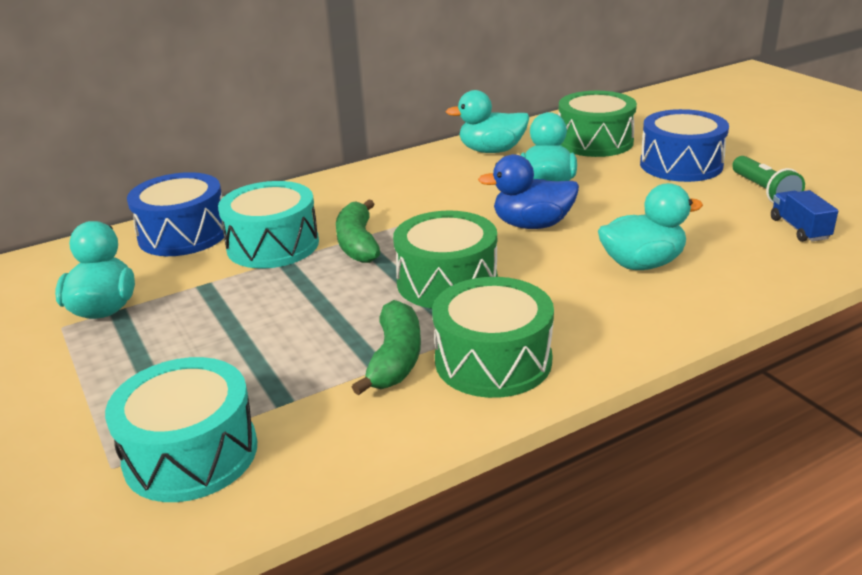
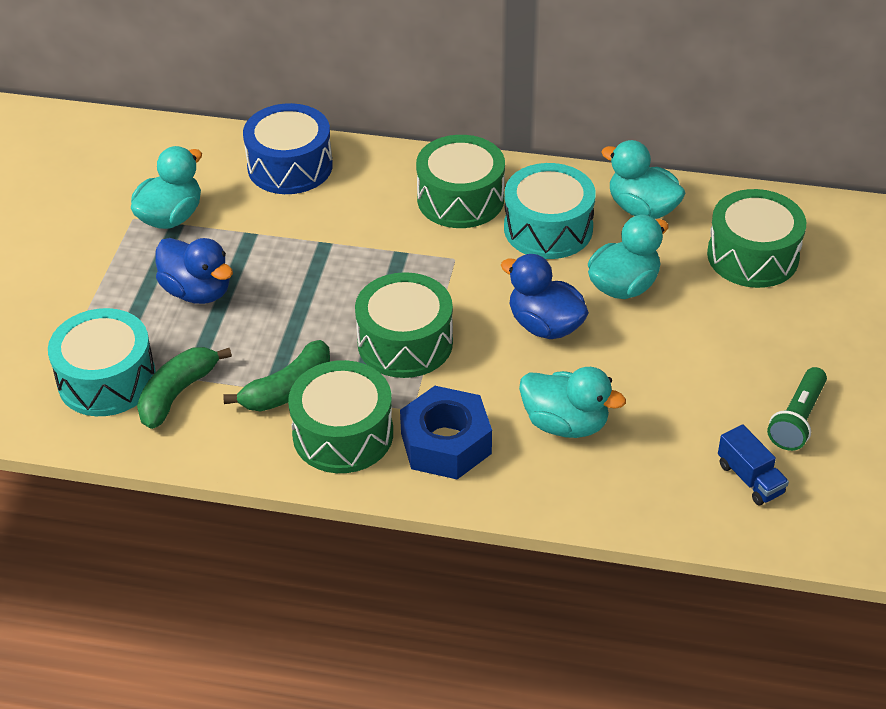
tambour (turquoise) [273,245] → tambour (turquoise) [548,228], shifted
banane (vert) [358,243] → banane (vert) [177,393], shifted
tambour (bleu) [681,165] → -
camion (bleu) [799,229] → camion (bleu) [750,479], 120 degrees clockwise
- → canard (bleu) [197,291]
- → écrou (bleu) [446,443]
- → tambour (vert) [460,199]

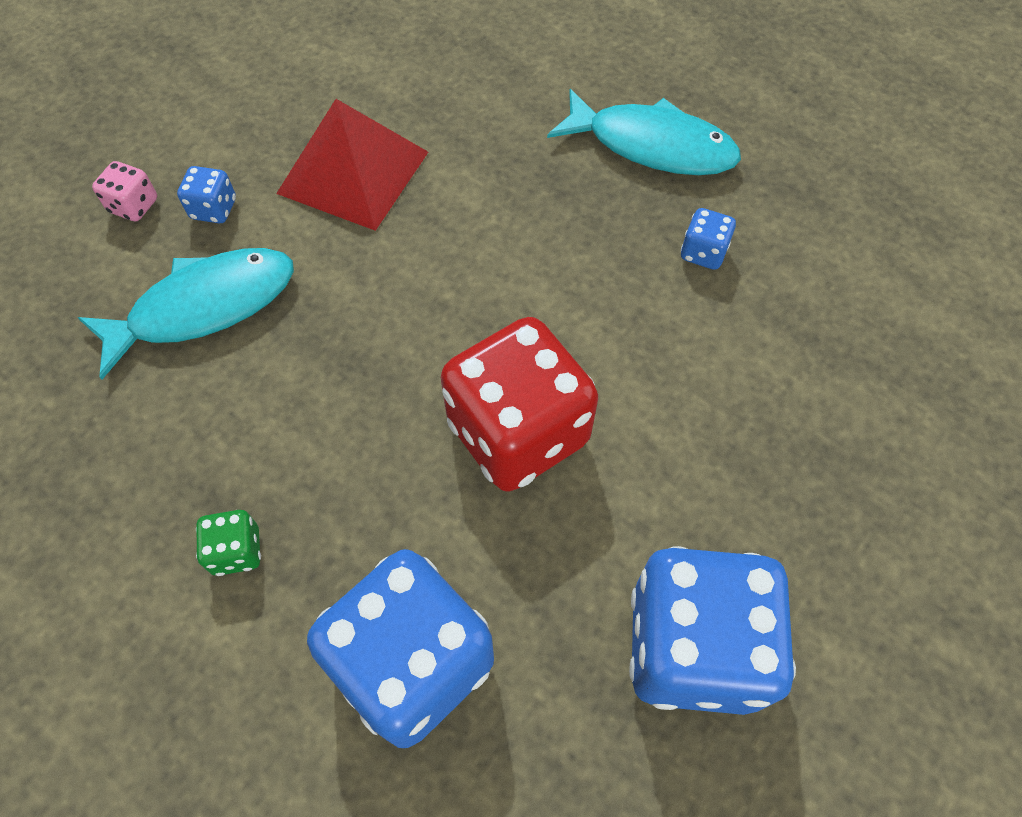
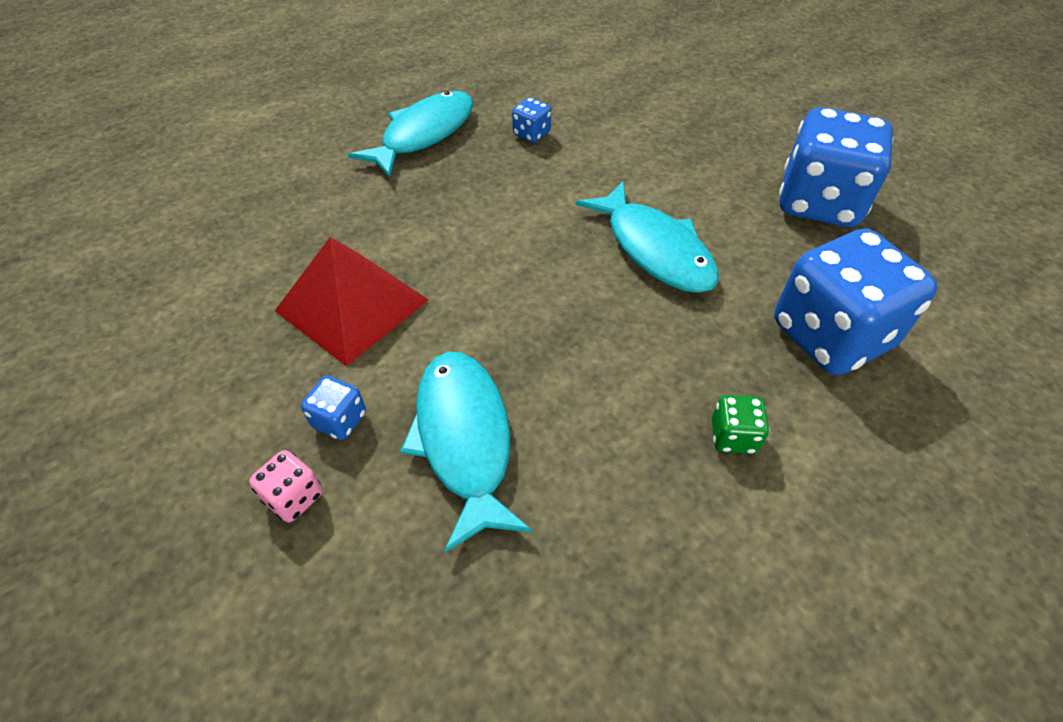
dé (rouge) [518,432] → poisson (turquoise) [654,249]

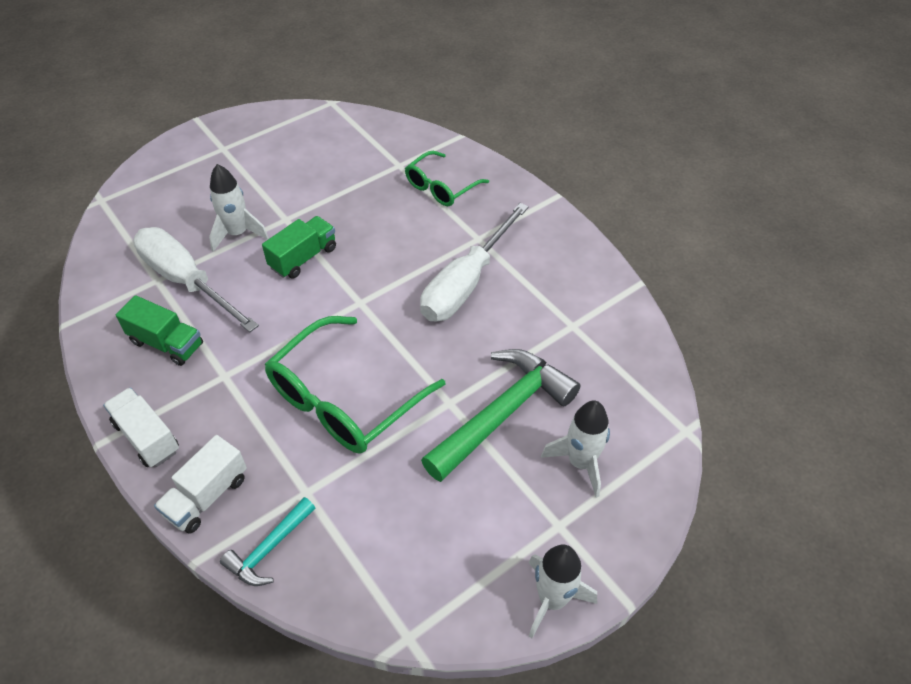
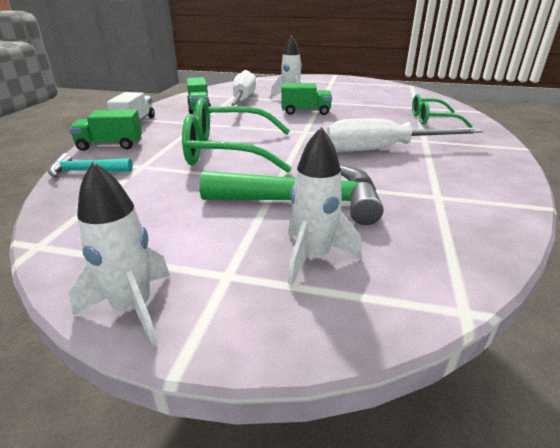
camion (blanc) [207,496] → camion (vert) [110,145]

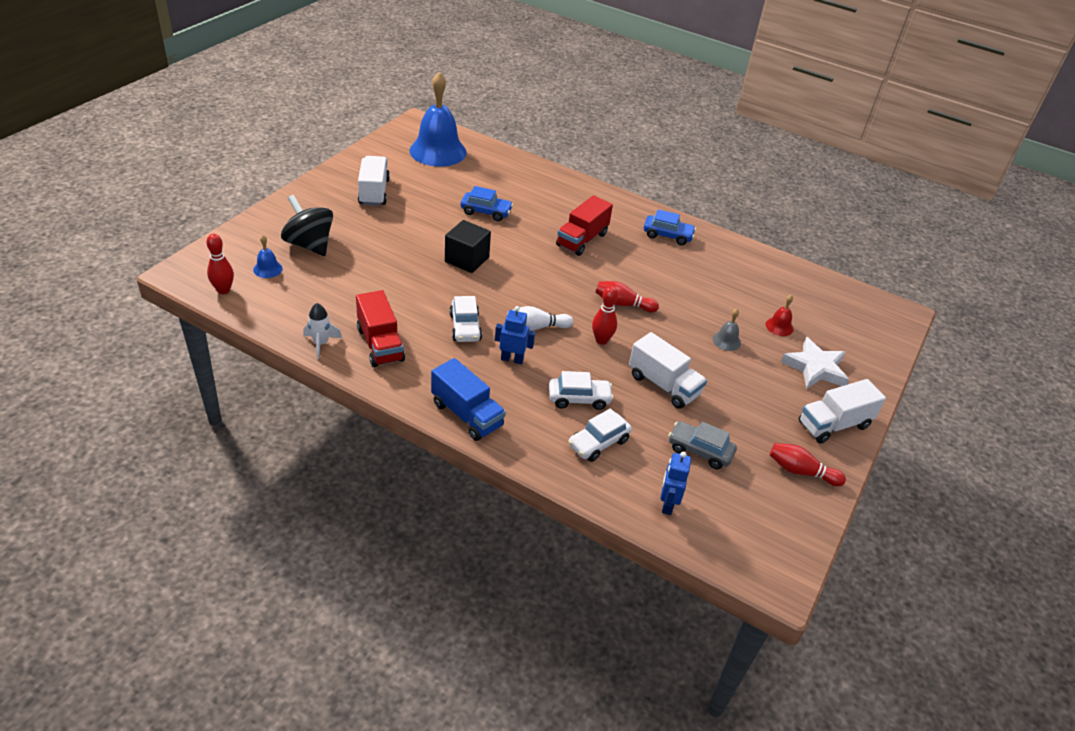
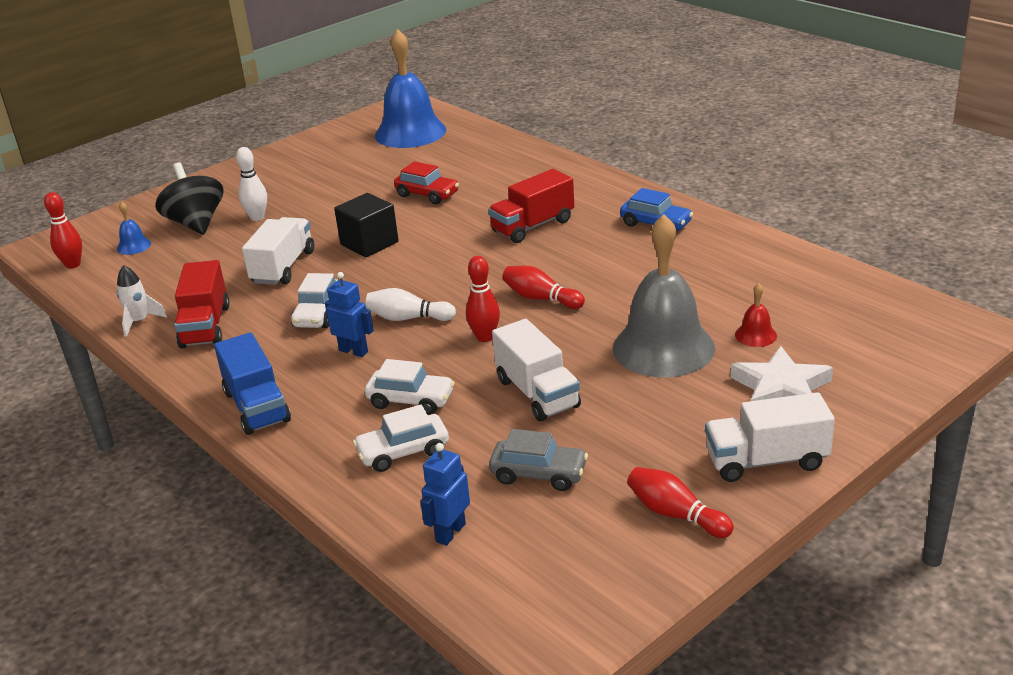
camion (blanc) [374,192] → camion (blanc) [283,267], shifted
voiture (bleu) [486,212] → voiture (rouge) [427,195]
voiture (gris) [700,451] → voiture (gris) [538,474], 150 degrees clockwise
cloche (gris) [726,341] → cloche (gris) [663,347], x2.45
- → quille (blanc) [257,217]

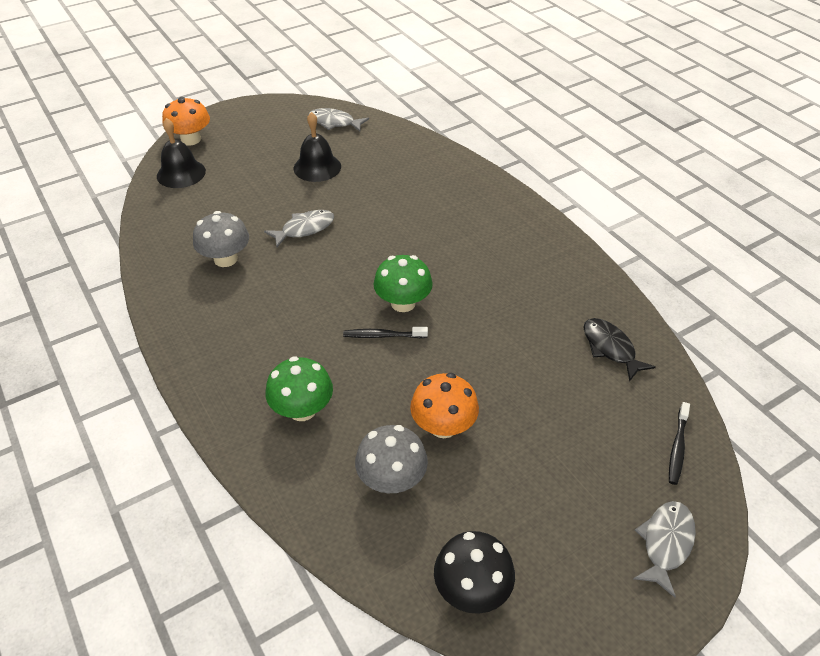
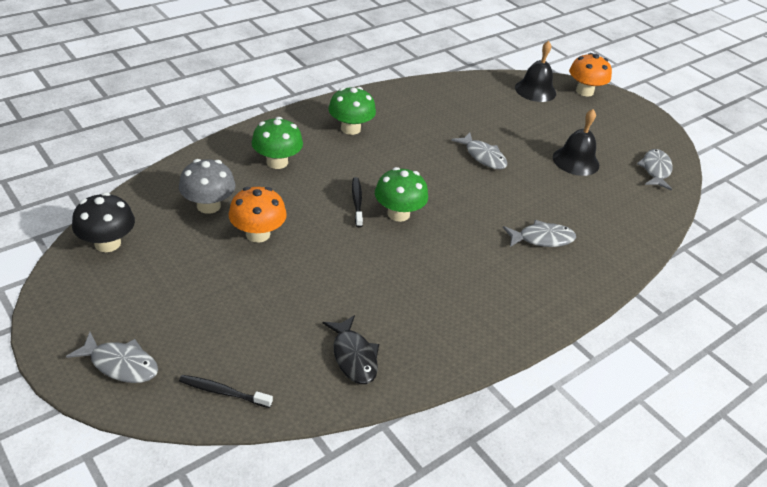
champignon (gris) [225,259] → -
poisson (noir) [610,348] → poisson (noir) [353,356], 105 degrees clockwise
- → champignon (vert) [350,128]
- → poisson (gris) [542,239]

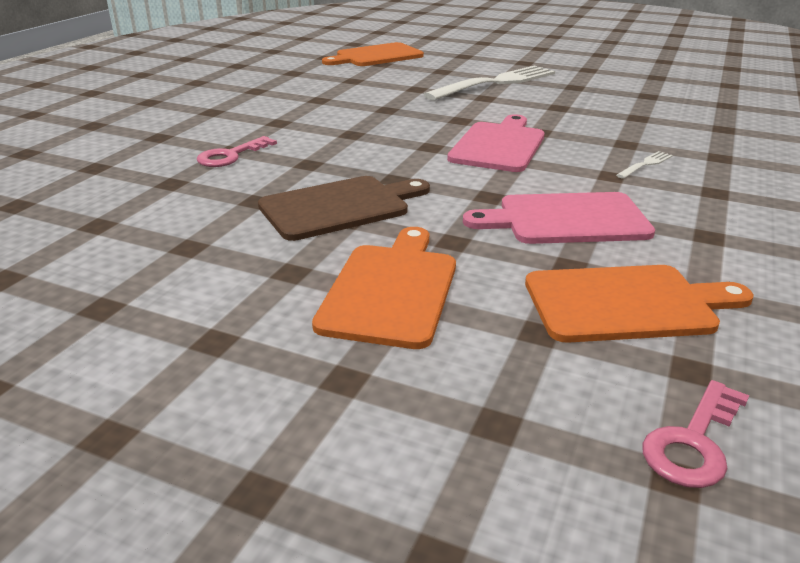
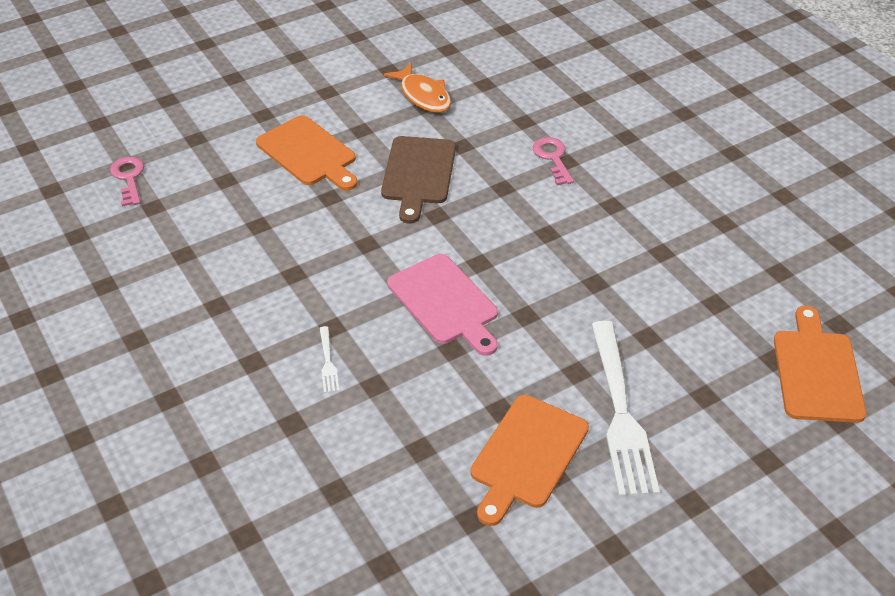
planche à découper (rose) [566,219] → -
planche à découper (orange) [626,303] → planche à découper (orange) [527,455], shifted
- → poisson (orange) [423,96]

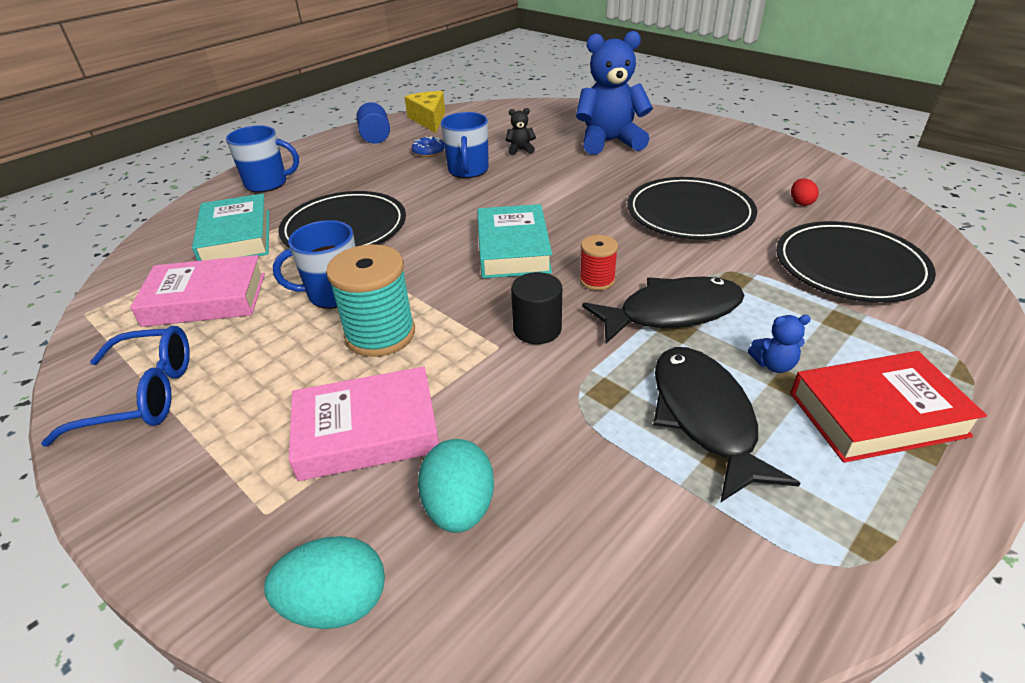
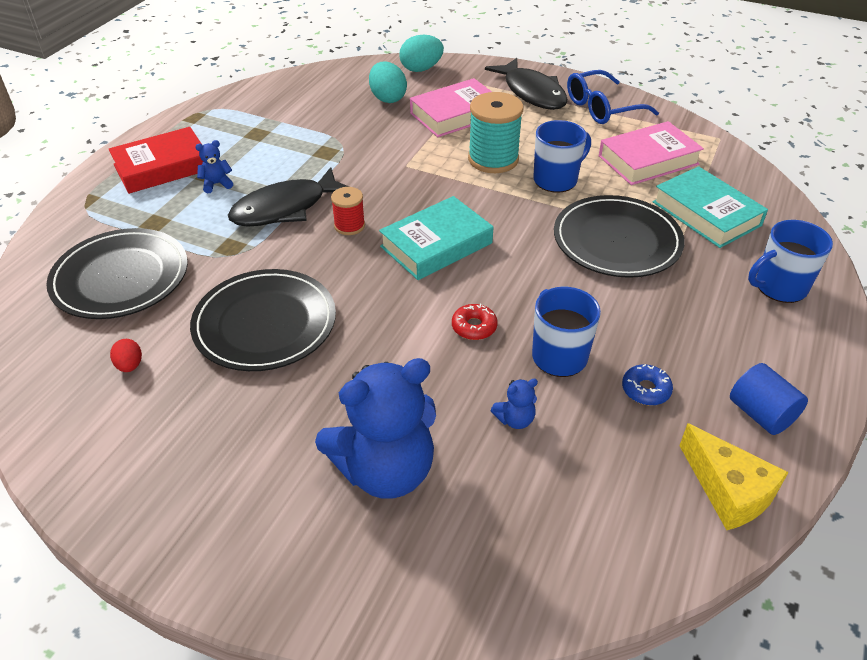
livre (turquoise) [513,249] → livre (turquoise) [436,245], 75 degrees clockwise
ours en peluche (noir) [520,150] → ours en peluche (bleu) [515,419]
cylindre (noir) [537,329] → -
poisson (noir) [705,417] → poisson (noir) [532,93], shifted
- → beignet (rouge) [474,327]

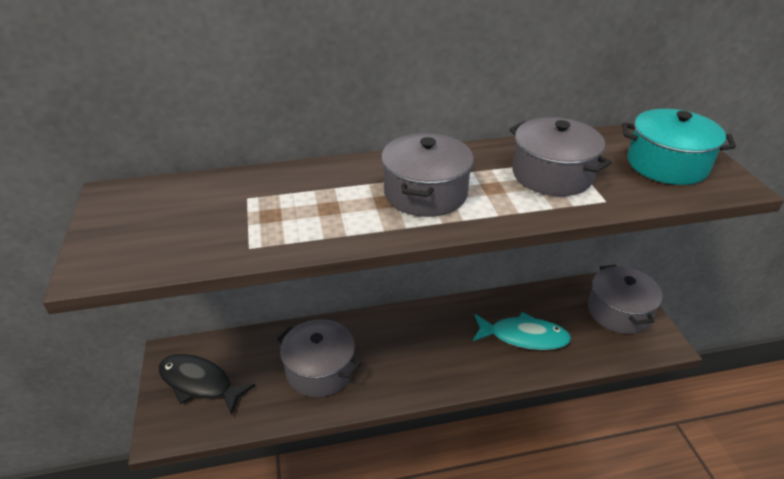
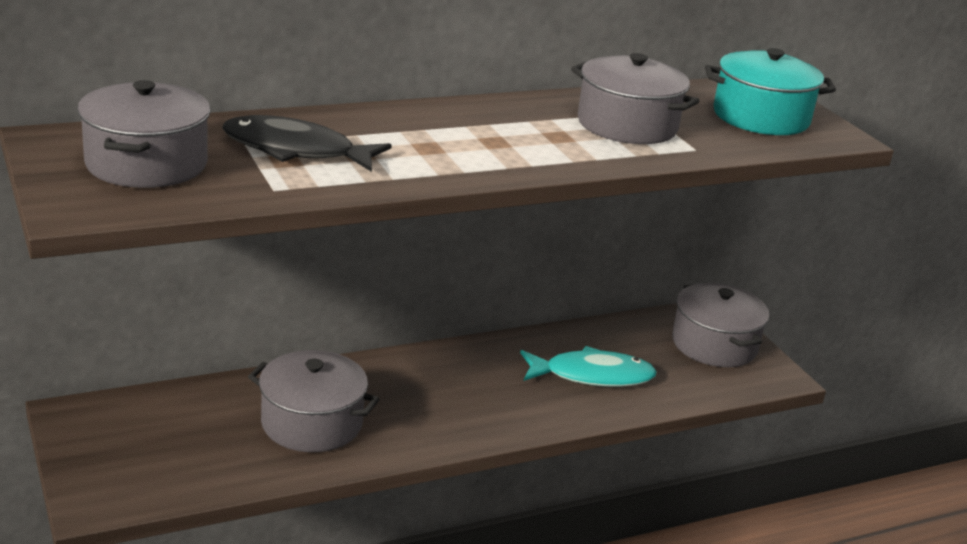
poisson (noir) [199,383] → poisson (noir) [296,151], shifted
marmite (gris) [425,193] → marmite (gris) [146,164], shifted

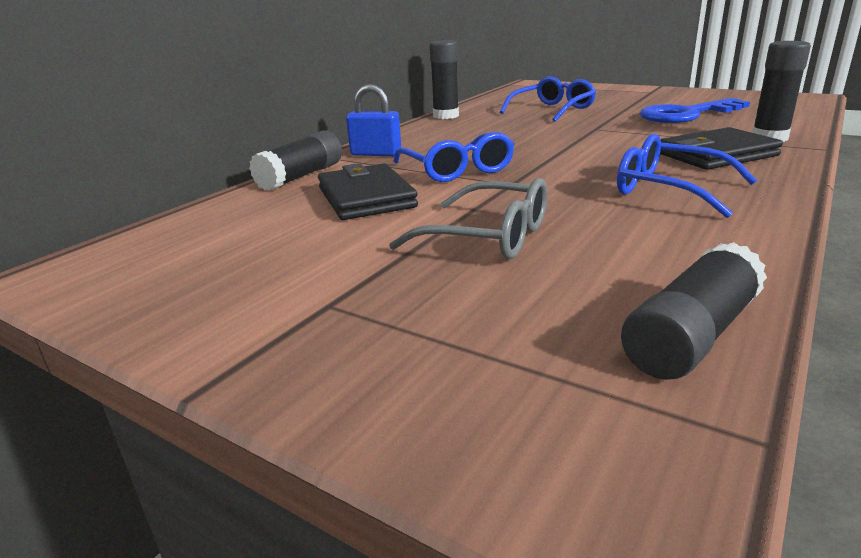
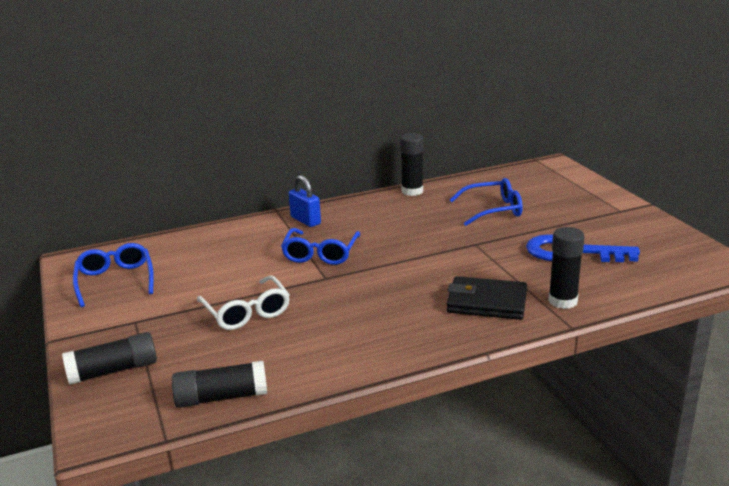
bâton de colle (noir) [301,176] → bâton de colle (noir) [113,370], shifted
portefeuille (noir) [366,198] → -
lunettes (gris) [487,237] → lunettes (blanc) [246,312]
lunettes (bleu) [670,190] → lunettes (bleu) [115,281], shifted

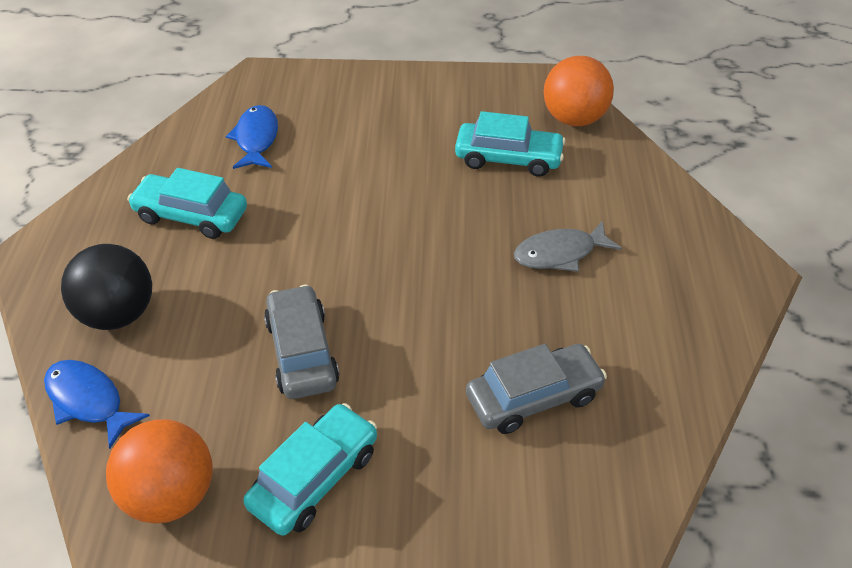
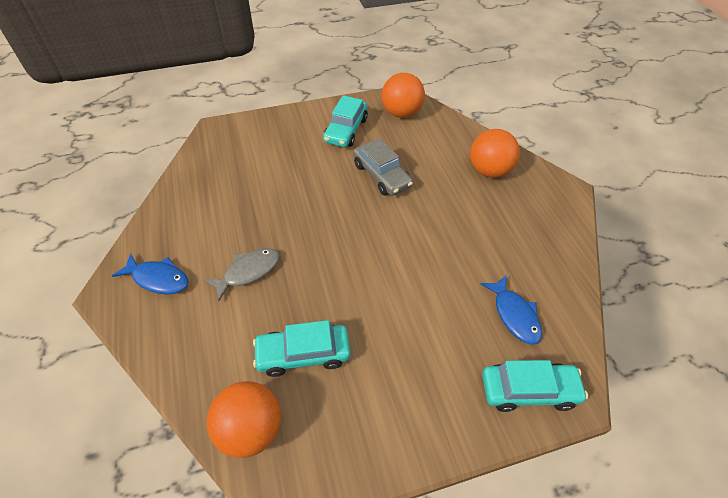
poisson (bleu) [88,401] → poisson (bleu) [158,279], shifted
balle (noir) [118,314] → balle (orange) [489,170]
voiture (turquoise) [191,215] → voiture (turquoise) [528,391], shifted
voiture (gris) [534,397] → -

